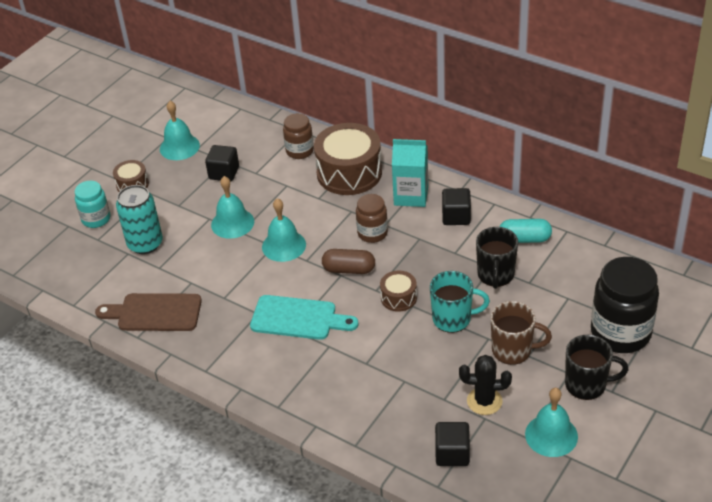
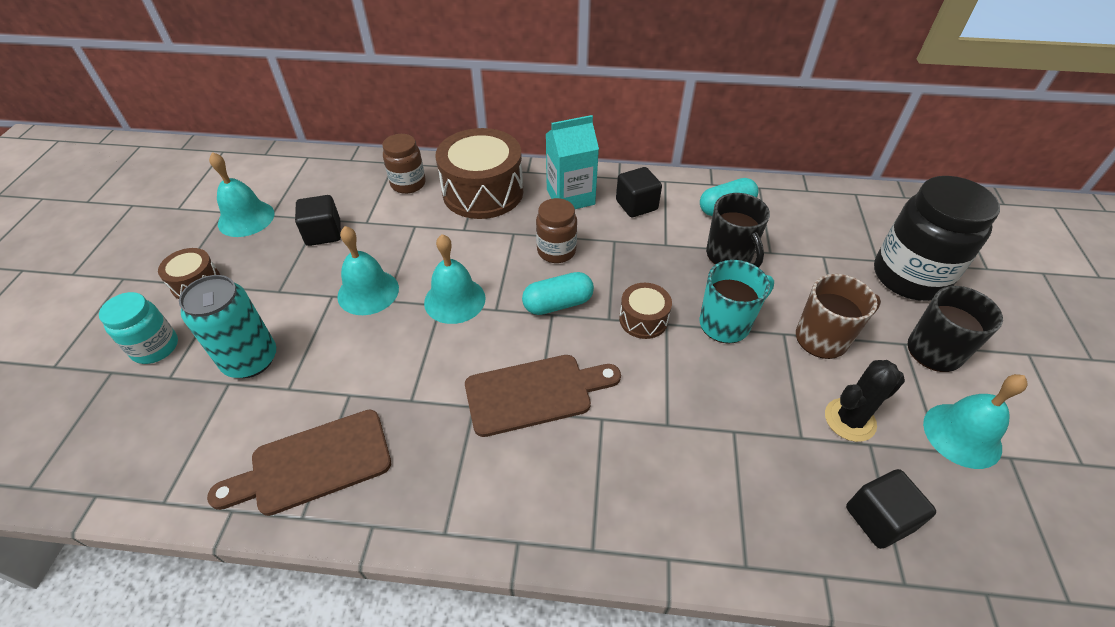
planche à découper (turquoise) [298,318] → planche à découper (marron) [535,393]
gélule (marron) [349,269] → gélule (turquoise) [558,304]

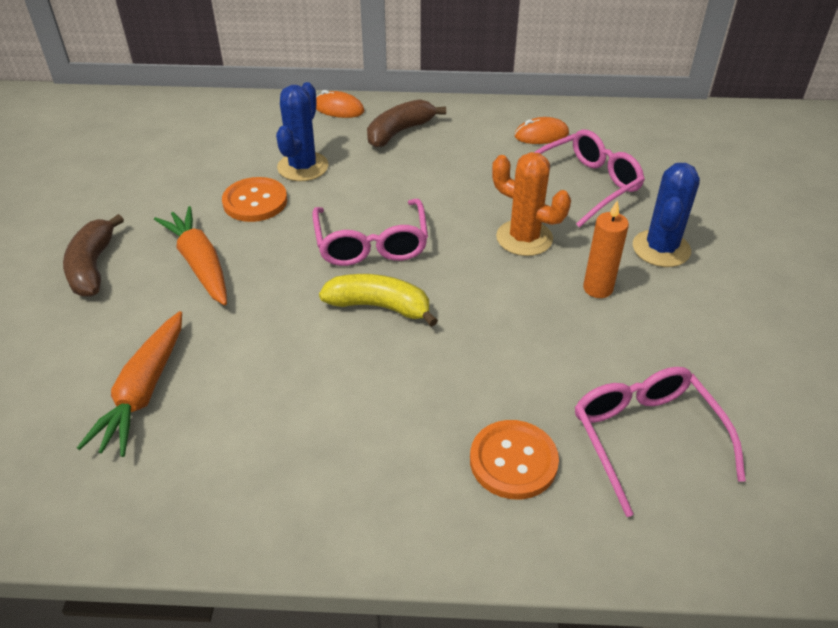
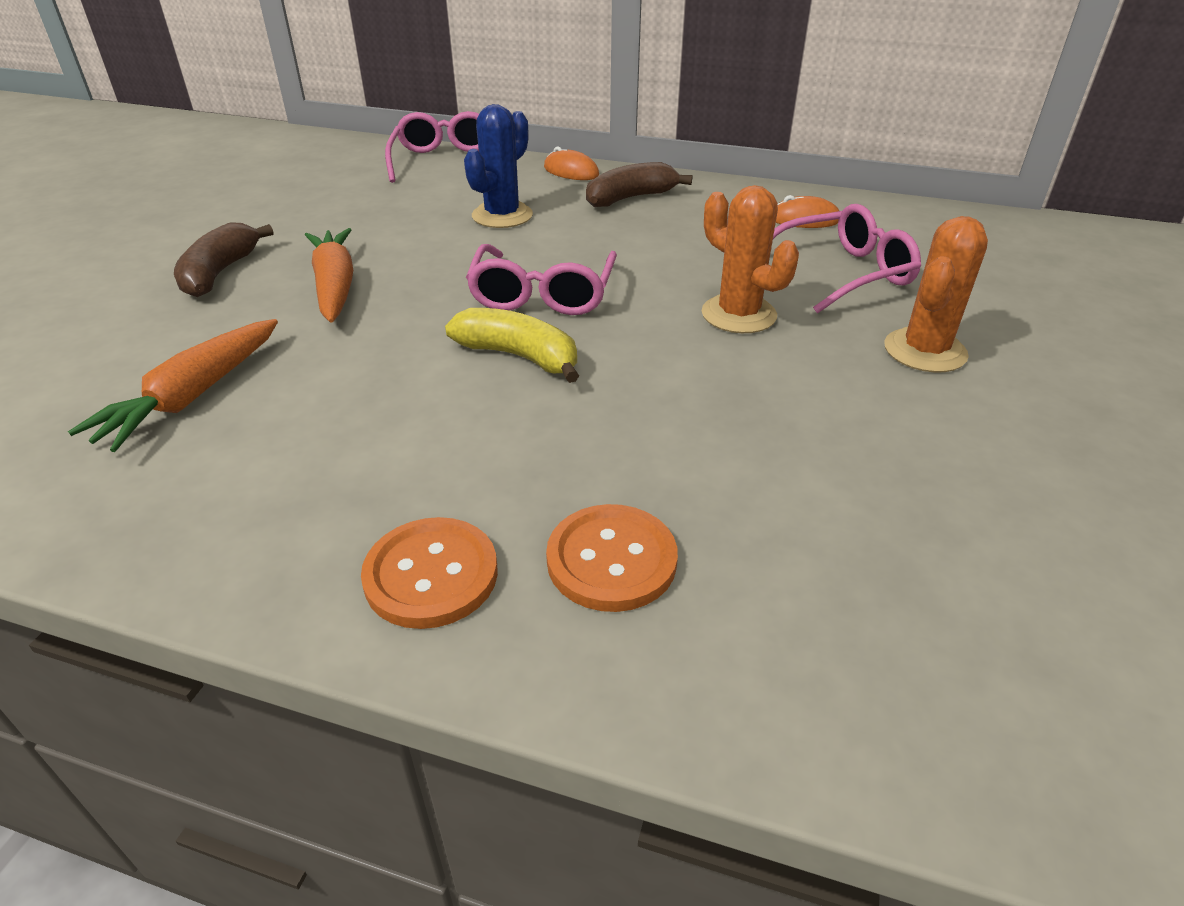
bouton (orange) [255,201] → bouton (orange) [431,575], shifted
lunettes (rose) [646,437] → lunettes (rose) [445,161], shifted
bougie (orange) [598,288] → -
cactus (bleu) [661,249] → cactus (orange) [925,351]

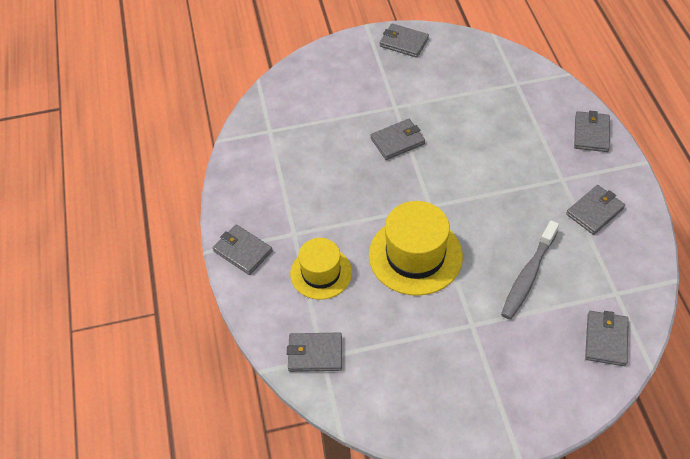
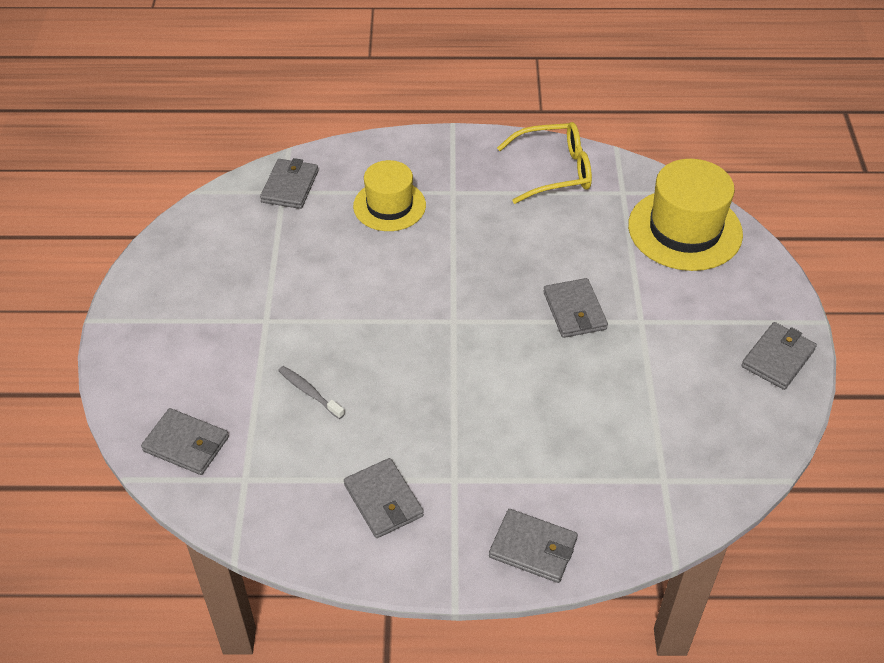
portefeuille (gris) [242,251] → -
chapeau (jaune) [415,255] → chapeau (jaune) [685,230], shifted
brosse à dents (gris) [528,276] → brosse à dents (gris) [309,392], x0.56
- → lunettes (jaune) [554,171]

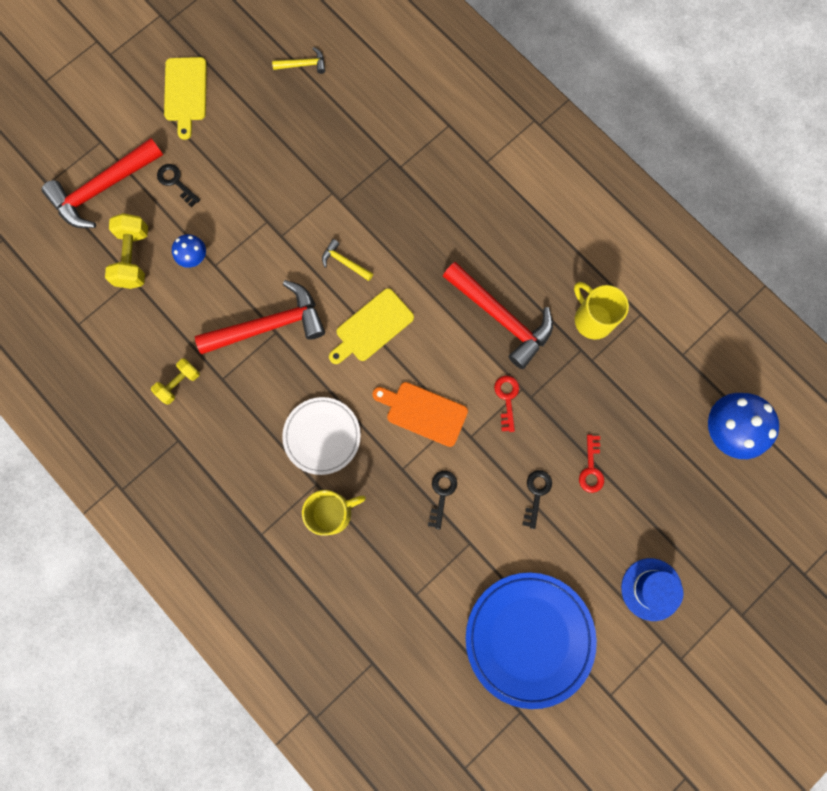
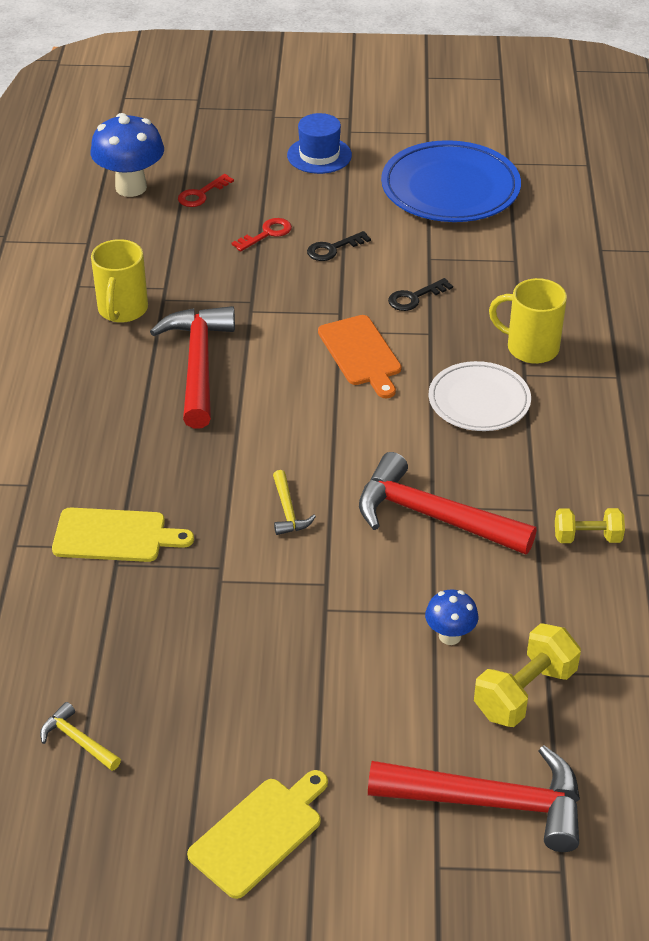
clé (noir) [176,182] → -
planche à découper (jaune) [372,327] → planche à découper (jaune) [115,535], shifted
clé (rouge) [507,398] → clé (rouge) [201,194], shifted

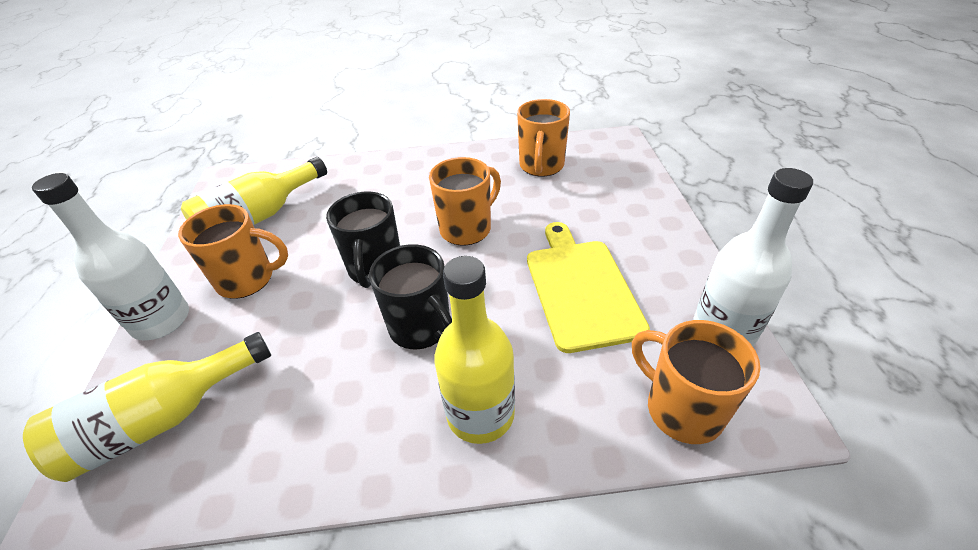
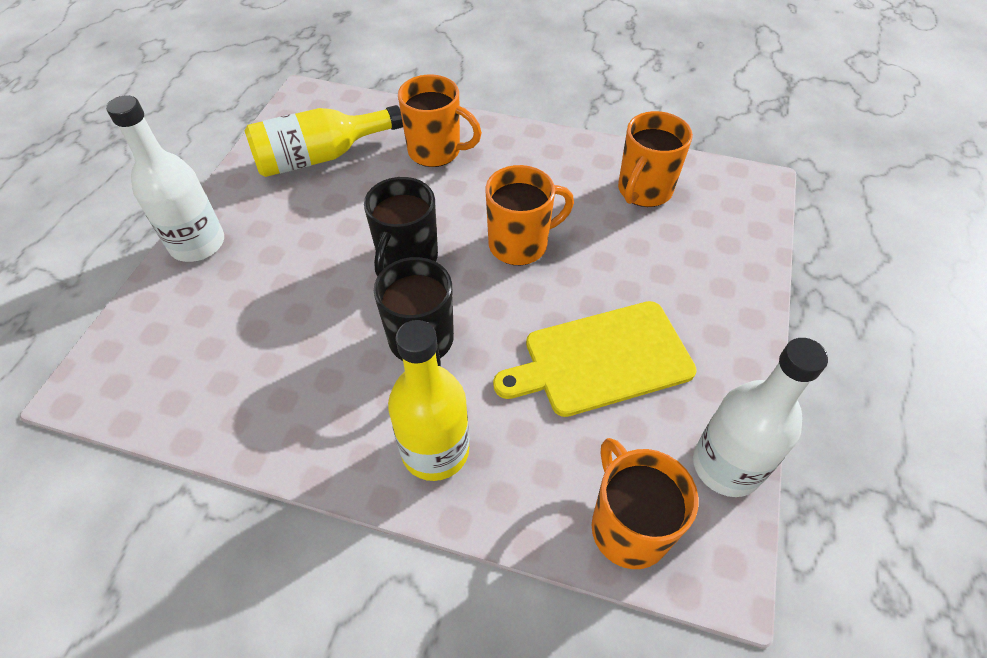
bouteille (jaune) [161,420] → -
tasse (orange) [247,280] → tasse (orange) [436,151], shifted
planche à découper (jaune) [580,288] → planche à découper (jaune) [602,359], 120 degrees counterclockwise

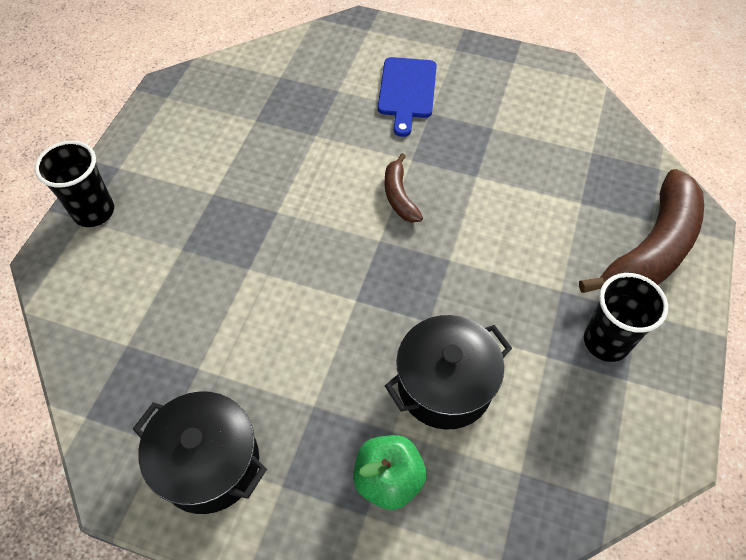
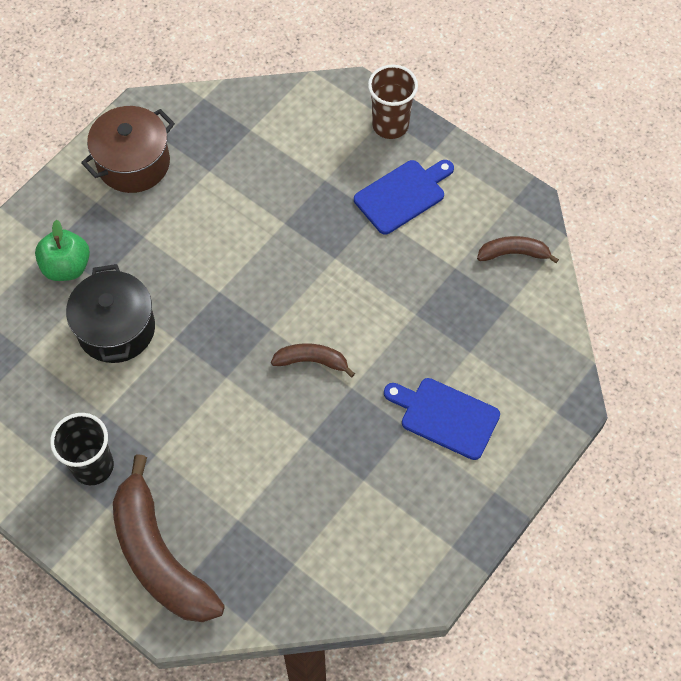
gobelet (noir) [94,212] → gobelet (marron) [390,125]
marmite (noir) [209,463] → marmite (marron) [133,163]
- → planche à découper (bleu) [402,195]
- → banane (marron) [513,253]

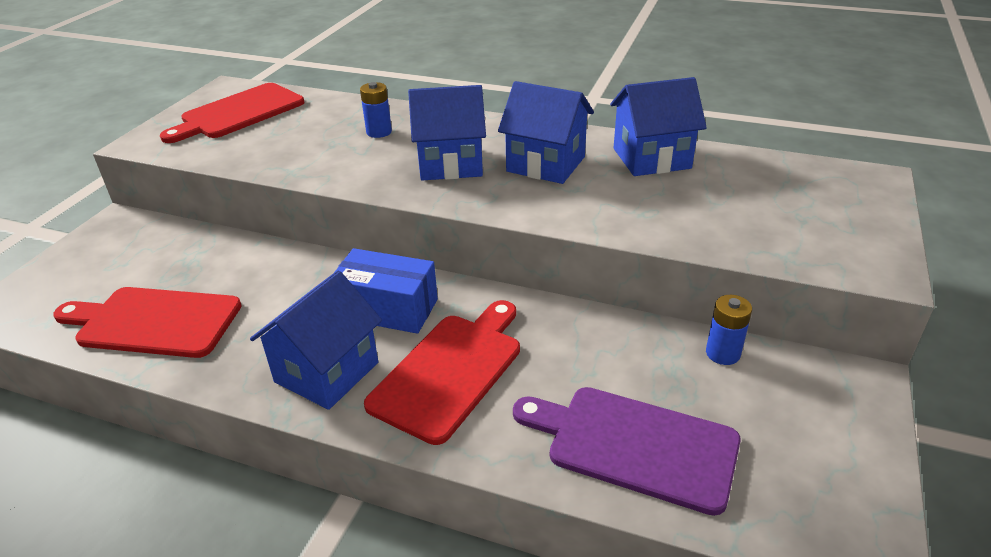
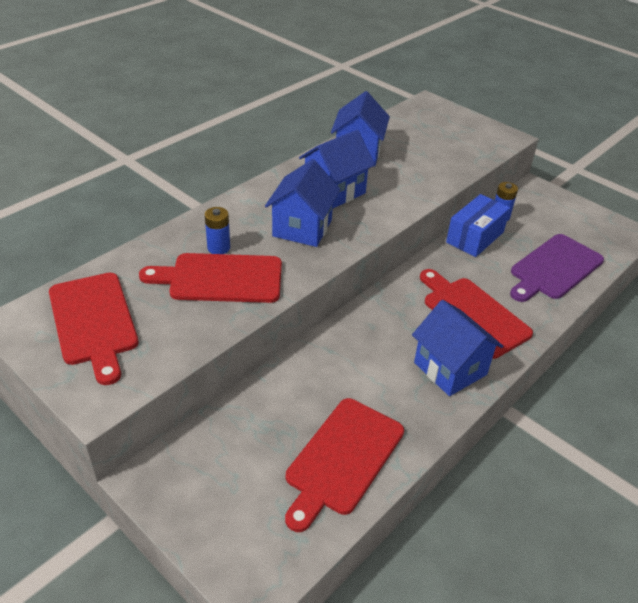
boîte (bleu) [387,309] → boîte (bleu) [475,237], shifted
- → planche à découper (rouge) [221,278]

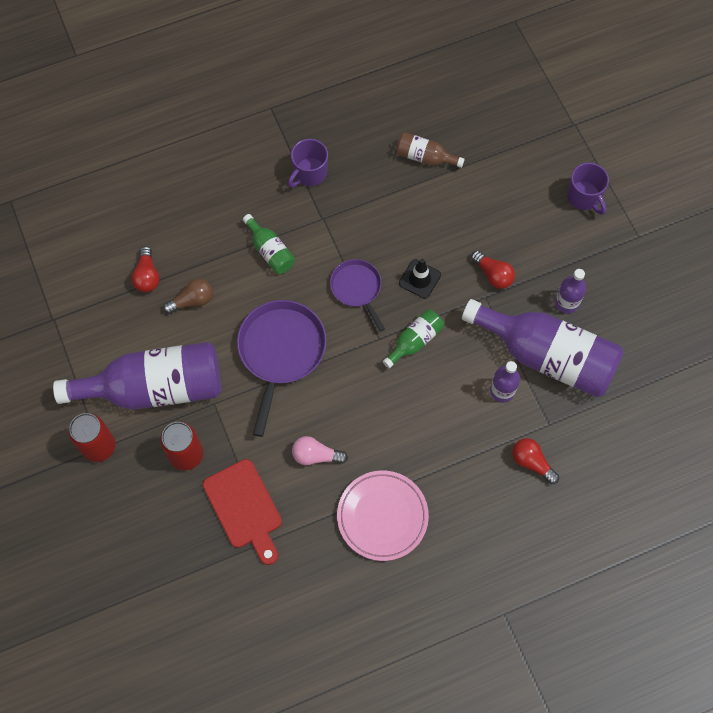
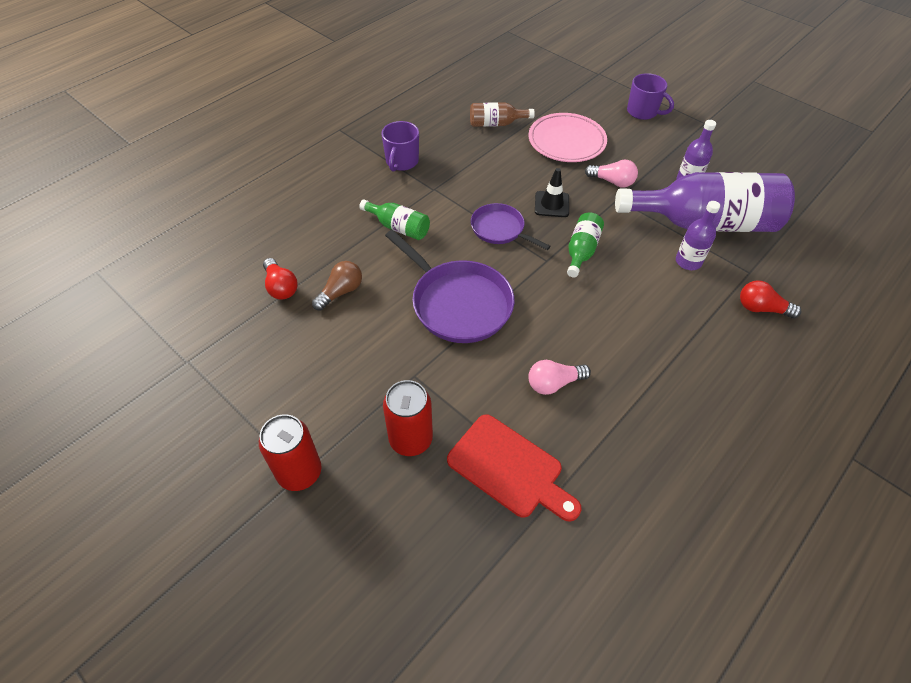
bouteille (violet) [155,387] → -
poêle (violet) [281,351] → poêle (violet) [458,303], 150 degrees clockwise
assiette (rose) [382,516] → assiette (rose) [566,141], shifted
ampoule (rouge) [493,275] → ampoule (rose) [612,182]

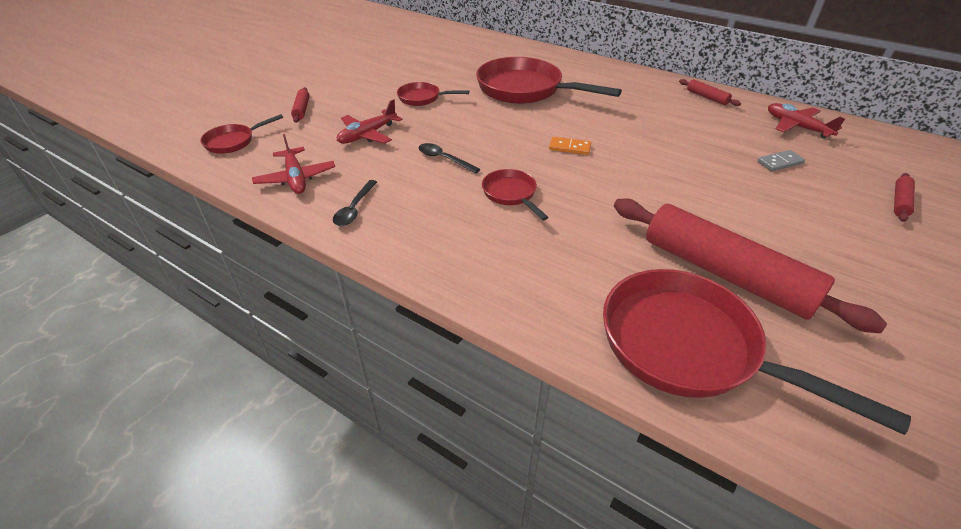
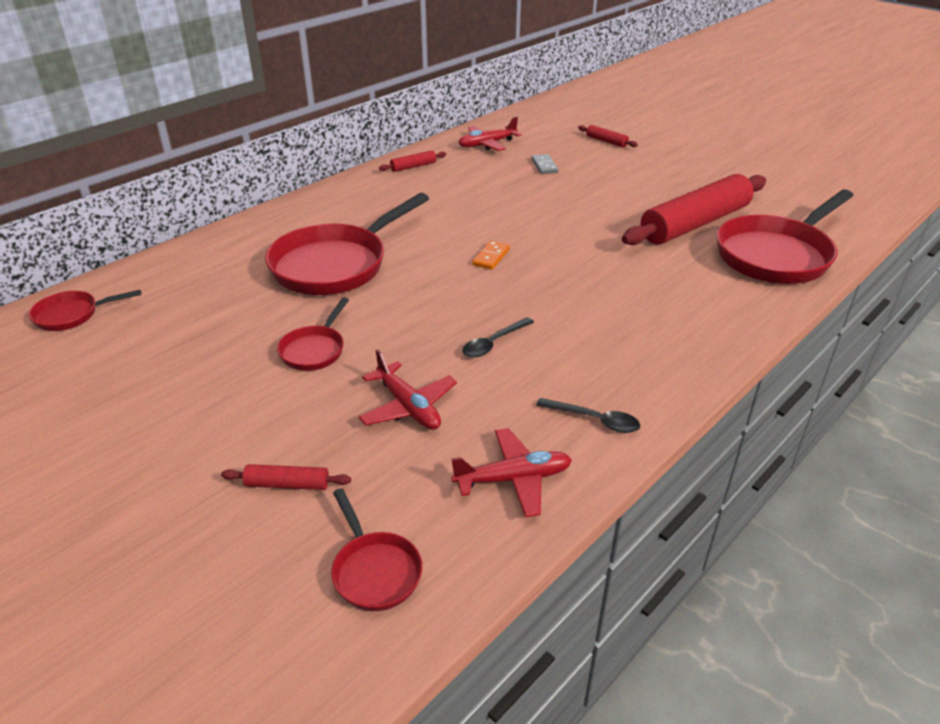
poêle (rouge) [511,194] → poêle (rouge) [72,315], shifted

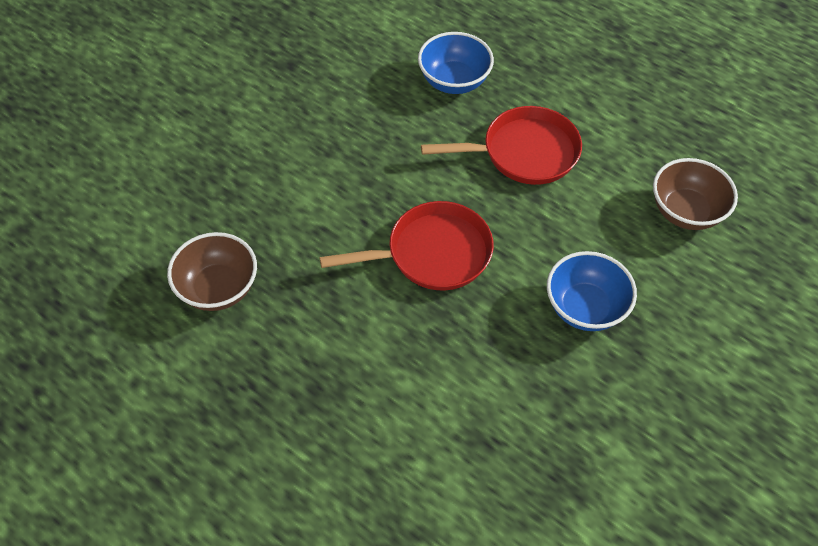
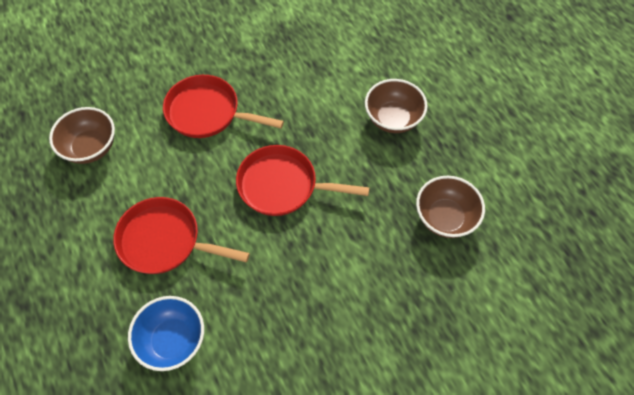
bol (bleu) [585,308] → poêle (rouge) [207,112]
- → bol (marron) [393,119]

